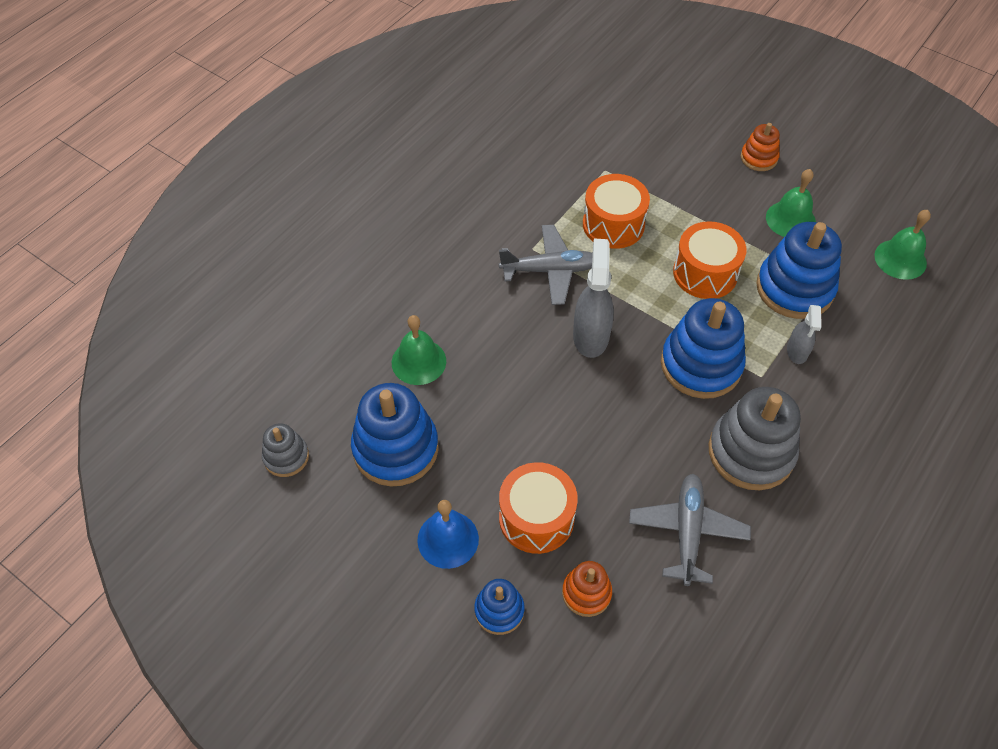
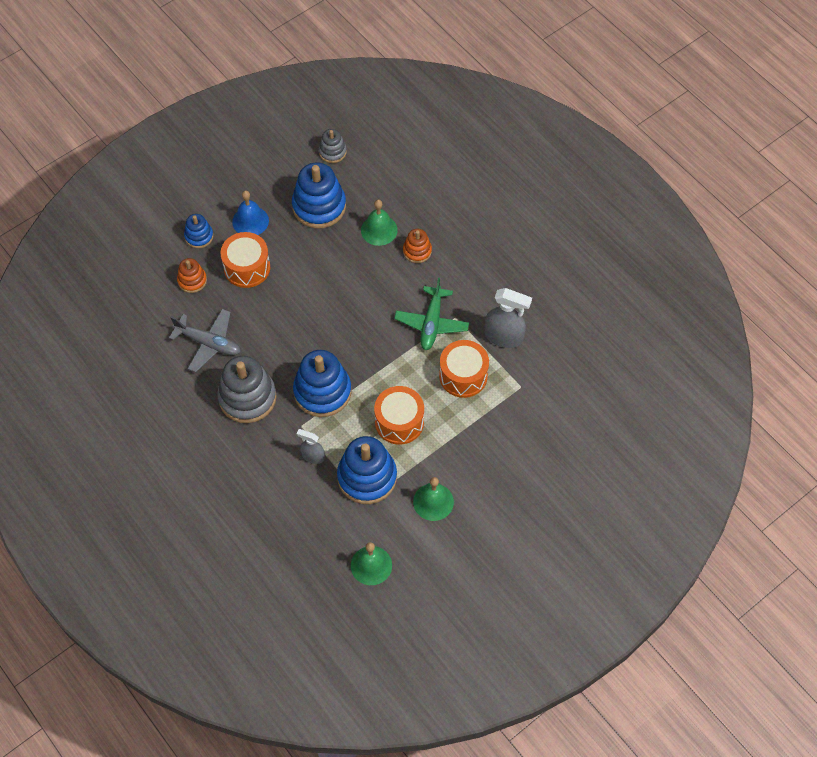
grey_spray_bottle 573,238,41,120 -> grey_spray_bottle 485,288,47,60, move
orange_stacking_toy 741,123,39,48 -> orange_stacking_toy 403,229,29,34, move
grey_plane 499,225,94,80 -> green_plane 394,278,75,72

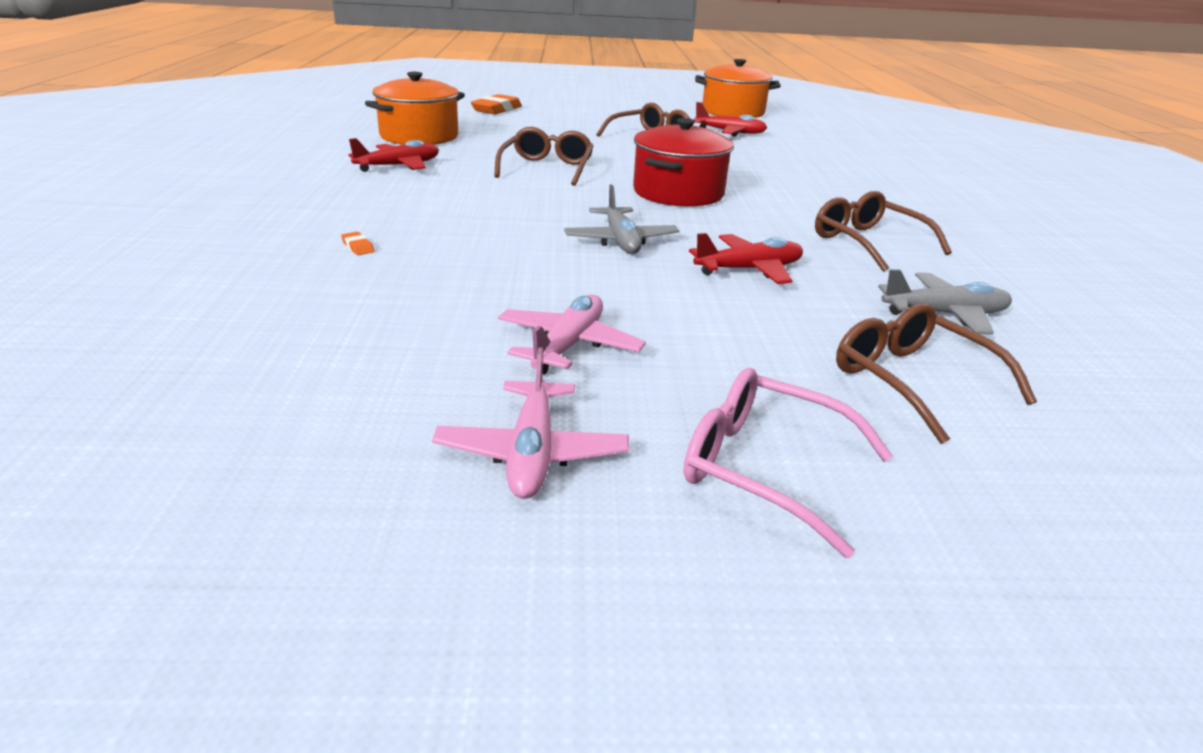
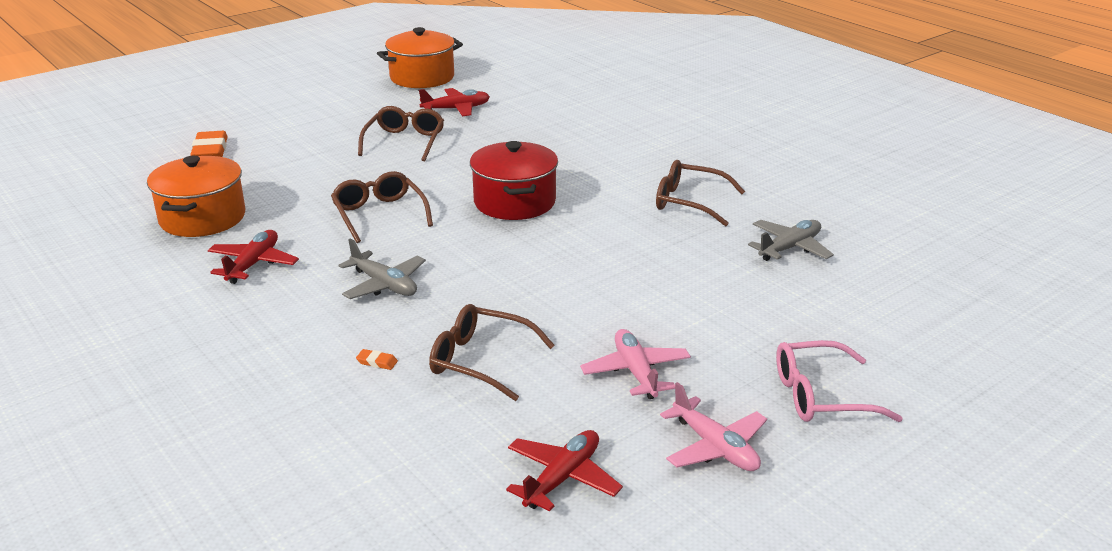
grey_plane 564,184,115,70 -> grey_plane 338,239,88,60, move
red_plane 689,233,114,51 -> red_plane 506,430,117,82, move
brown_glasses 836,303,201,141 -> brown_glasses 429,304,126,97, move

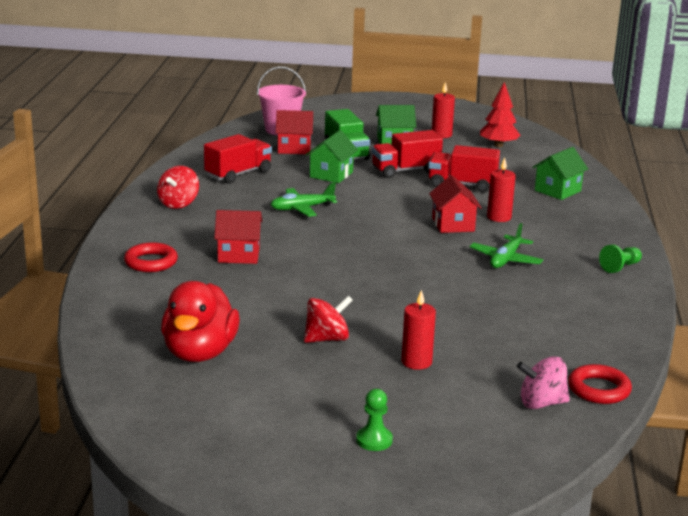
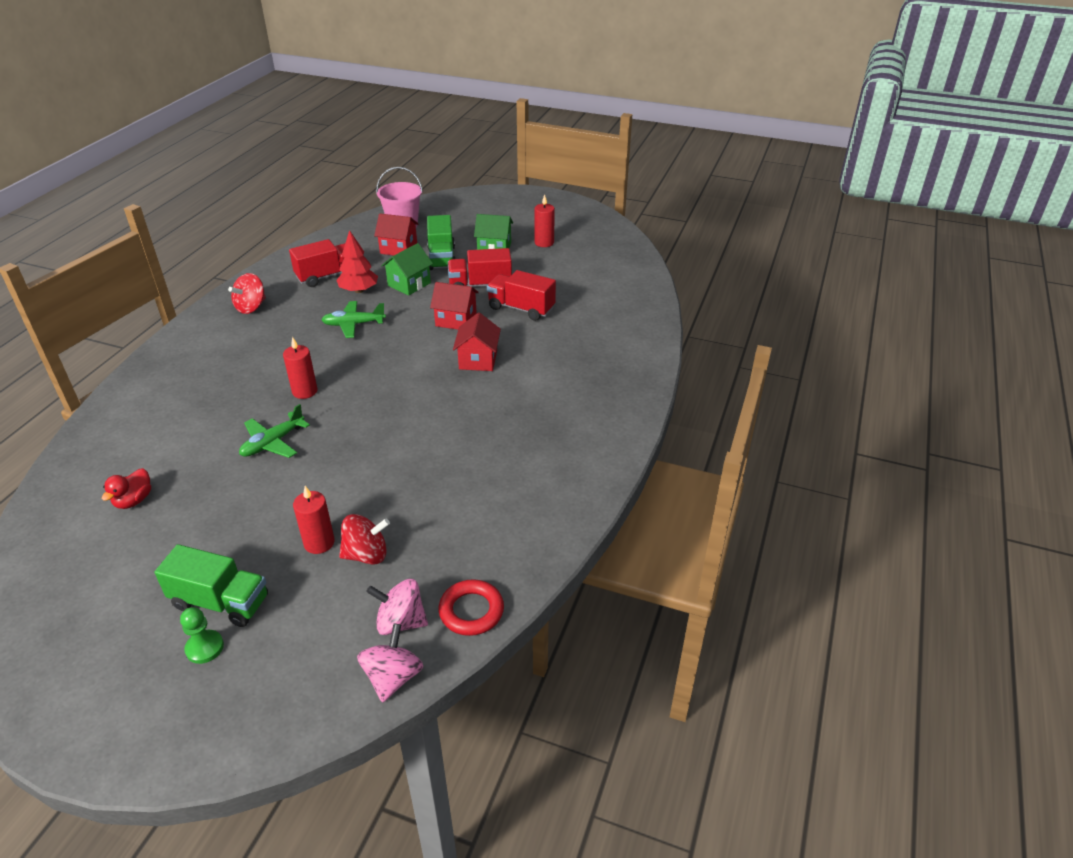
red_ring 124,242,54,30 -> none
green_house 532,147,56,53 -> none
green_pawn 599,245,43,28 -> none
none -> green_truck 154,544,114,83
none -> pink_spinning_top 357,624,66,79
red_house 214,210,48,54 -> red_house 430,282,49,48, move
red_spinning_top 304,295,49,48 -> red_spinning_top 339,514,51,51, move
green_plane 469,223,74,45 -> green_plane 239,404,71,54, move
red_tree 480,82,40,65 -> red_tree 336,230,42,63, move
red_candle 487,158,29,64 -> red_candle 283,337,34,62, move
red_duck 161,281,79,81 -> red_duck 102,468,49,41, x0.48

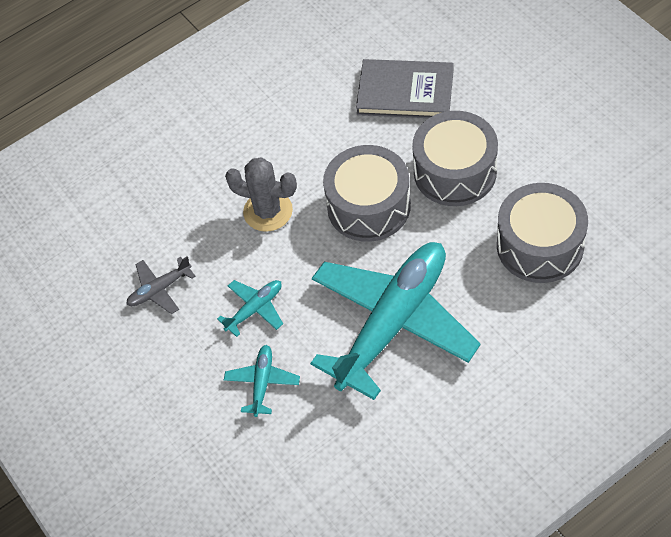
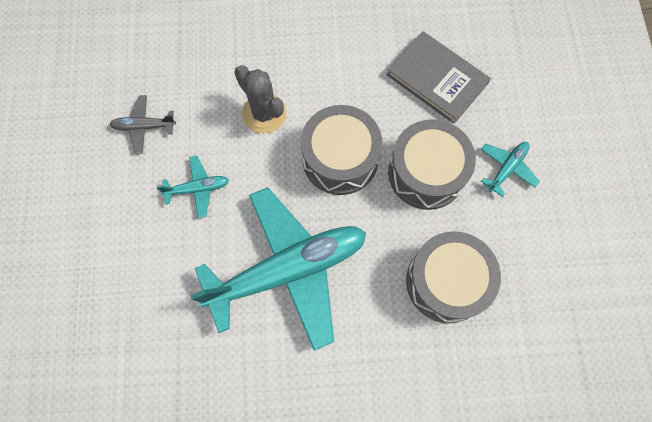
turquoise_plane 224,345,76,72 -> turquoise_plane 481,142,59,55, move

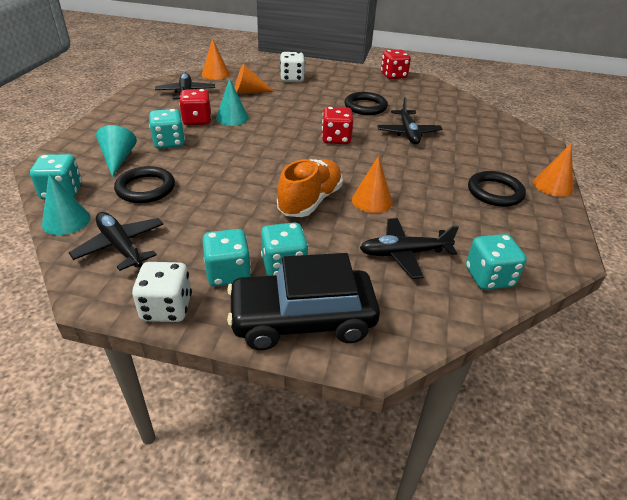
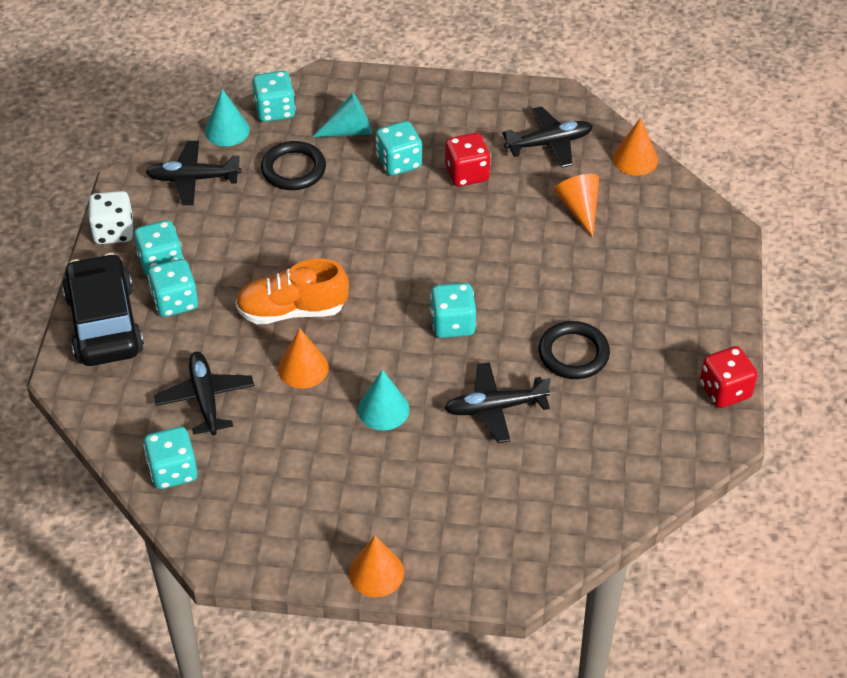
white_dice 280,52,25,30 -> none
black_ring 468,171,58,36 -> none
turquoise_cone 216,78,33,48 -> turquoise_cone 358,370,52,60, move
red_dice 322,107,31,37 -> turquoise_dice 430,283,46,55
black_plane 69,212,94,59 -> black_plane 146,141,95,64, 135 degrees counterclockwise
orange_shoe 277,159,66,58 -> orange_shoe 235,259,114,65, 150 degrees clockwise

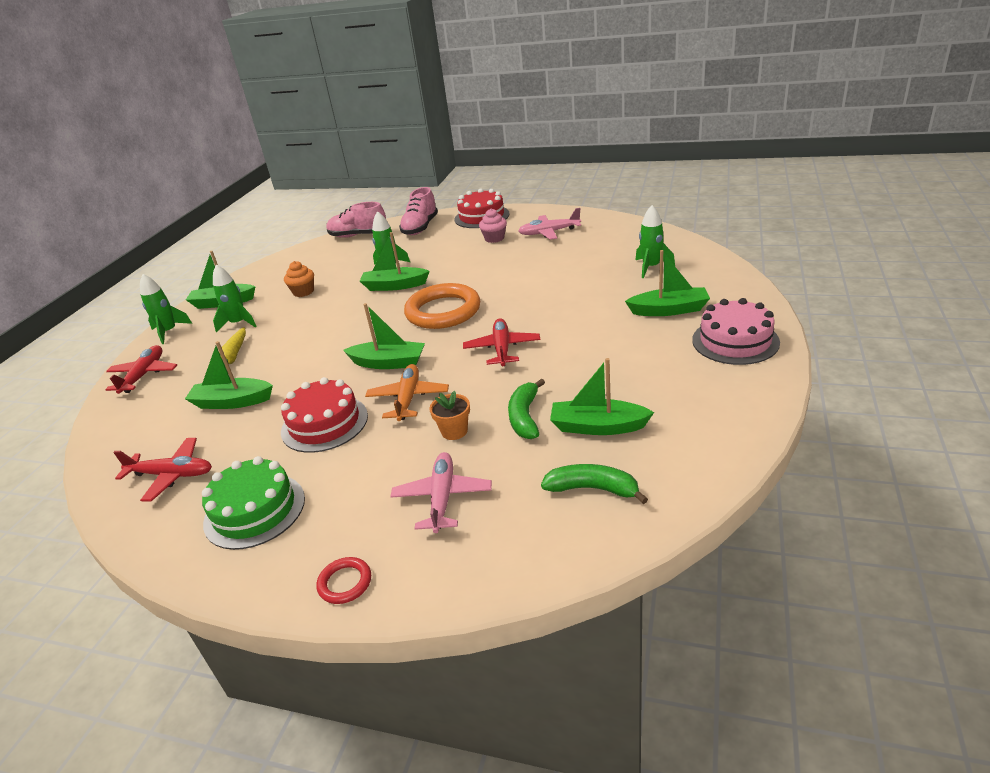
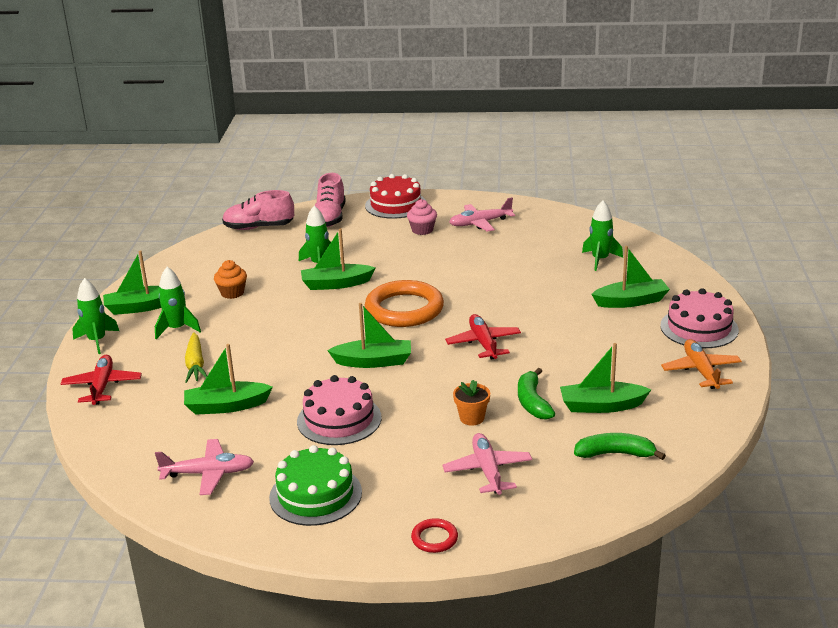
orange_plane 365,364,84,57 -> orange_plane 661,339,81,50, move
red_plane 113,438,99,63 -> pink_plane 155,439,99,56
red_cake 281,377,87,76 -> pink_cake 297,375,85,70

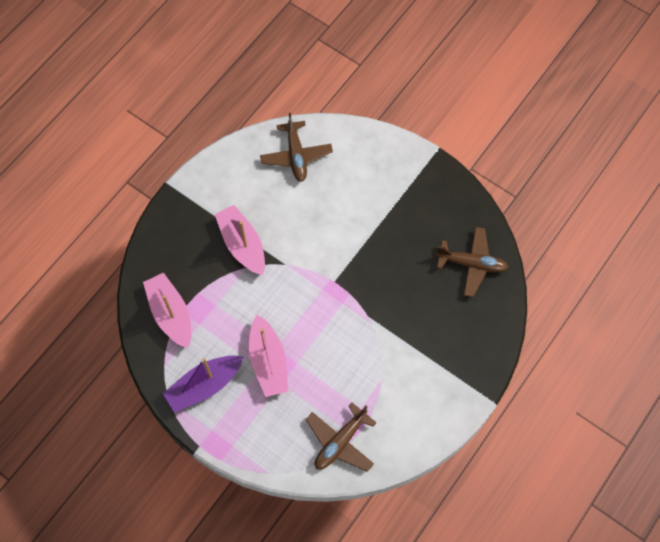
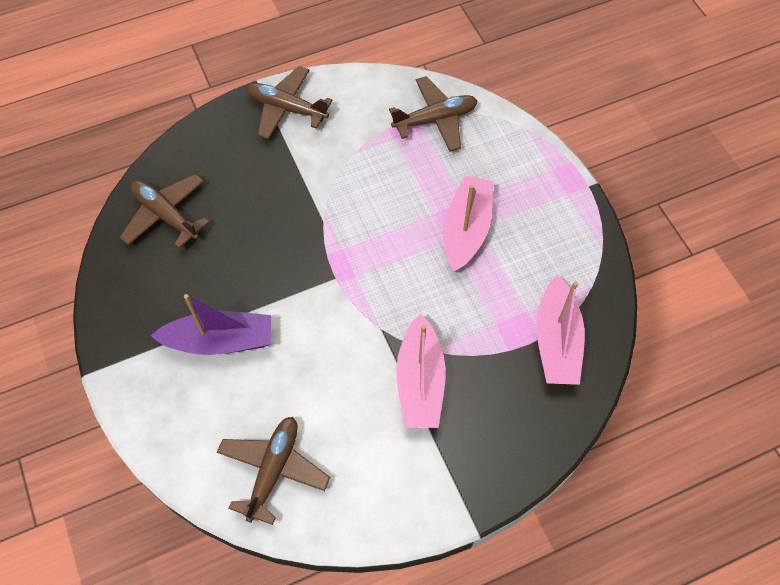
none -> brown_plane 246,66,86,74
purple_boat 163,355,80,58 -> purple_boat 150,294,121,61, move

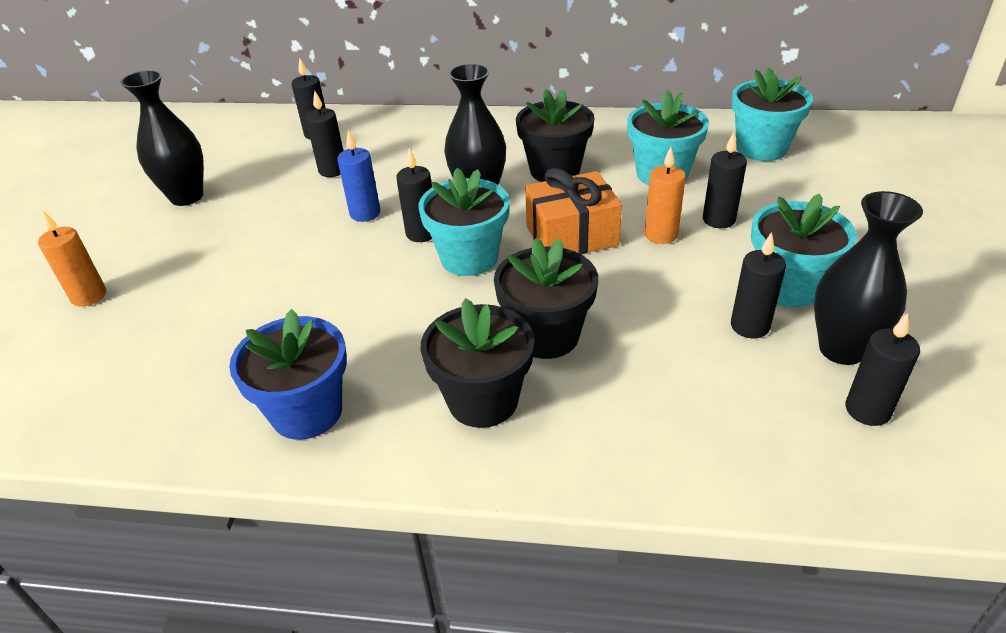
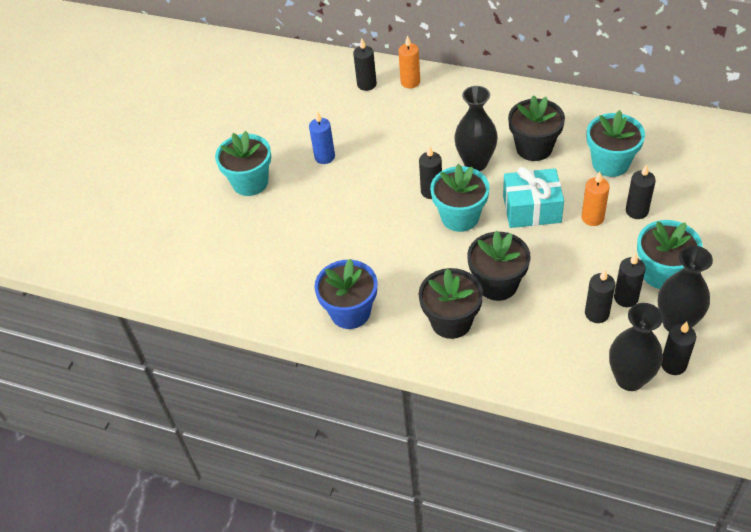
orange_candle 38,210,68,97 -> orange_candle 398,35,22,54, move
black_vase 120,70,84,136 -> black_vase 609,303,54,88, move
black_candle 306,90,37,87 -> black_candle 585,270,30,53, move
blue_candle 337,130,43,92 -> blue_candle 309,111,26,53, move
turquoise_flower_pot 732,68,81,93 -> turquoise_flower_pot 215,131,56,65, move
orange_gift 525,168,97,87 -> turquoise_gift 503,167,61,61

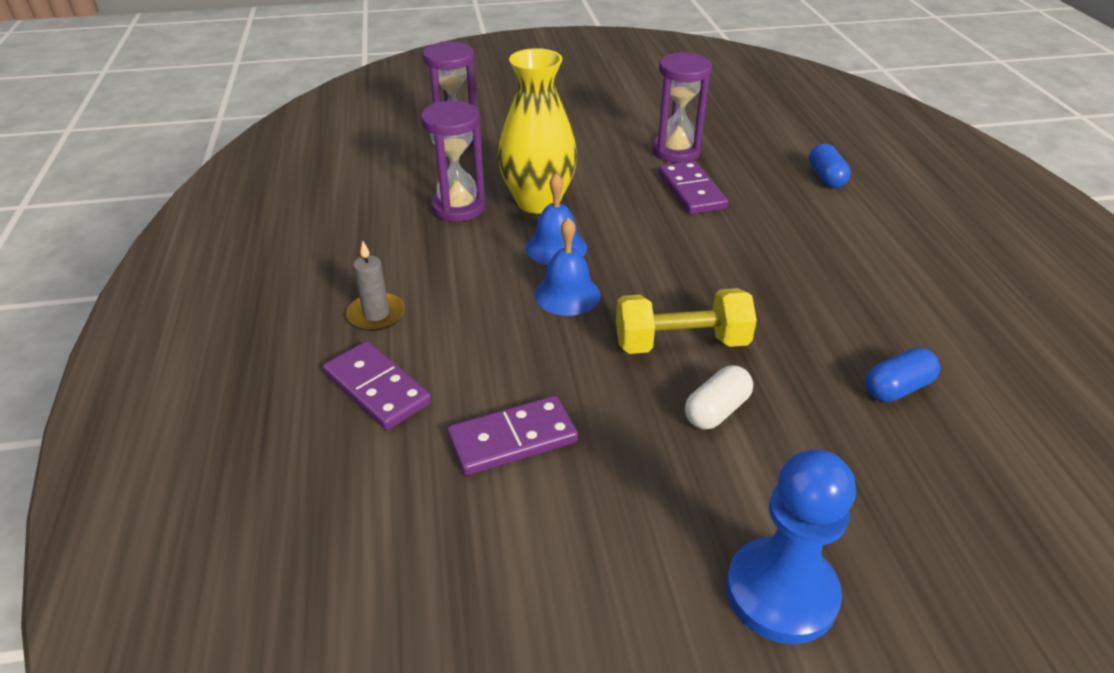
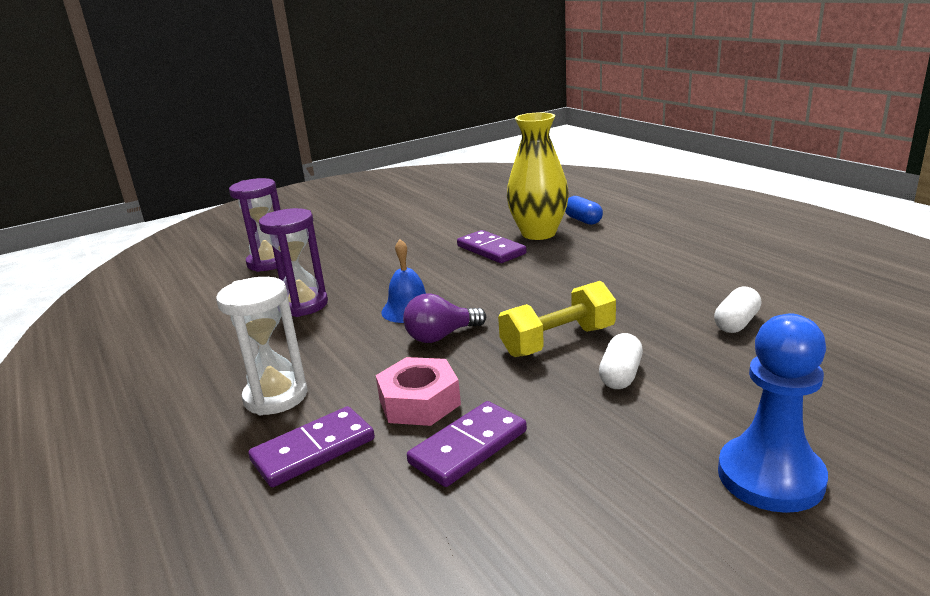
purple_hourglass 652,52,60,111 -> none
none -> pink_nut 376,357,85,69
yellow_vase 498,48,79,166 -> yellow_vase 507,112,62,128, move
grey_candle 346,240,59,91 -> white_hourglass 216,277,92,139
blue_bell 534,217,67,99 -> purple_light_bulb 403,293,83,50
blue_capsule 865,348,75,54 -> white_capsule 714,286,48,47
purple_domino 323,341,109,89 -> purple_domino 248,406,127,81, 60 degrees counterclockwise

